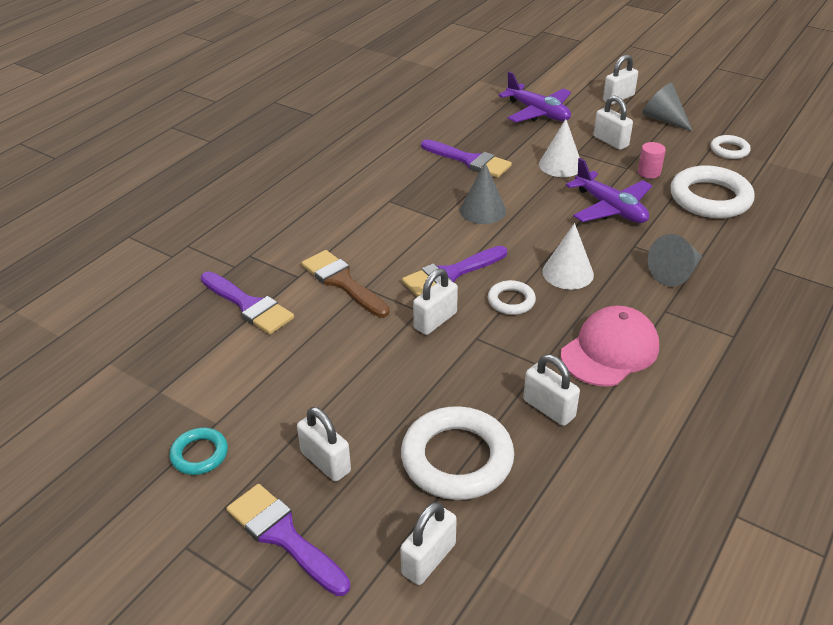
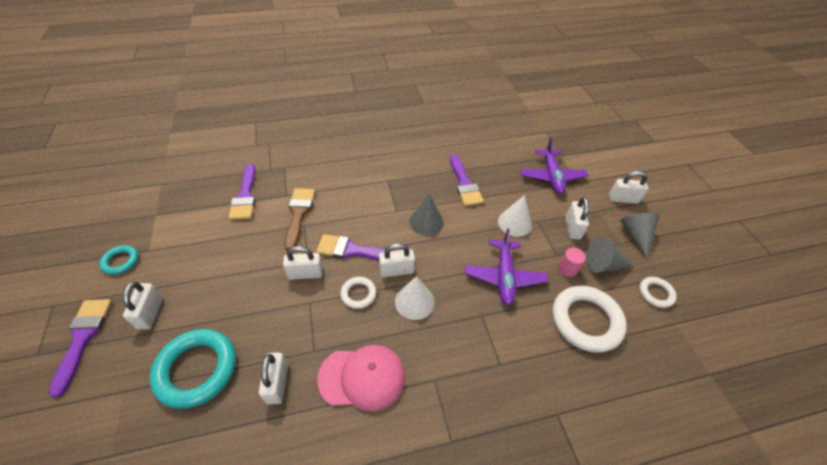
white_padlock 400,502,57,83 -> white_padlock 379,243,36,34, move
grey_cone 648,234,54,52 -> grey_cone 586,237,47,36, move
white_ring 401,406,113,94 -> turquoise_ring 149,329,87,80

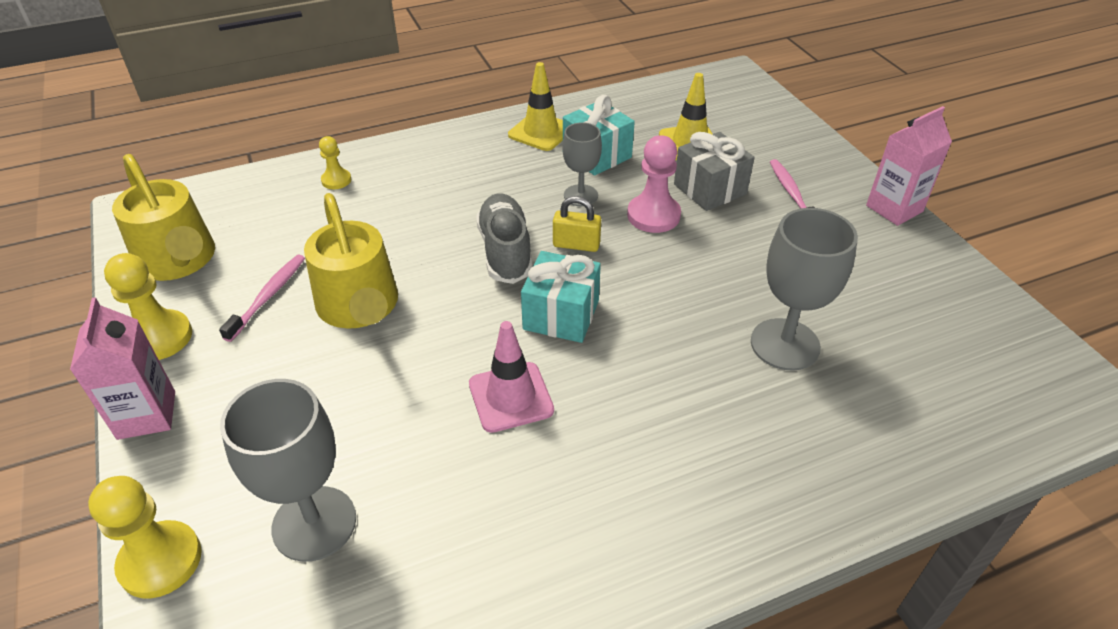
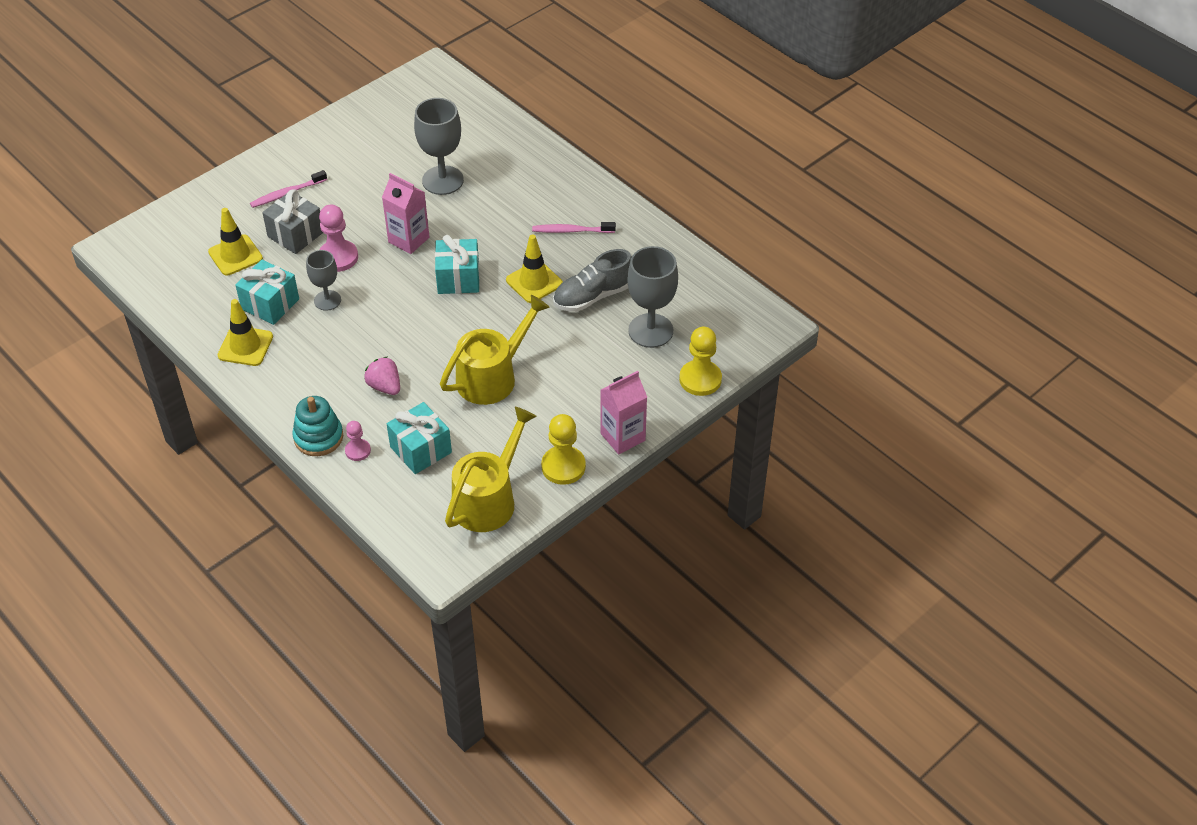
yellow_padlock 553,196,48,56 -> none
none -> turquoise_stacking_toy 292,396,51,60
none -> pink_strawberry 364,357,36,38
none -> turquoise_gift 387,402,65,72
pink_toothbrush 219,255,86,87 -> pink_toothbrush 532,222,84,11, move
grey_shoe 476,193,57,91 -> grey_shoe 553,249,79,63, move
pink_carton 866,106,86,120 -> pink_carton 382,173,47,81, move
yellow_pawn 319,136,32,53 -> pink_pawn 345,421,26,40
pink_traffic_cone 469,321,85,112 -> yellow_traffic_cone 506,235,57,68

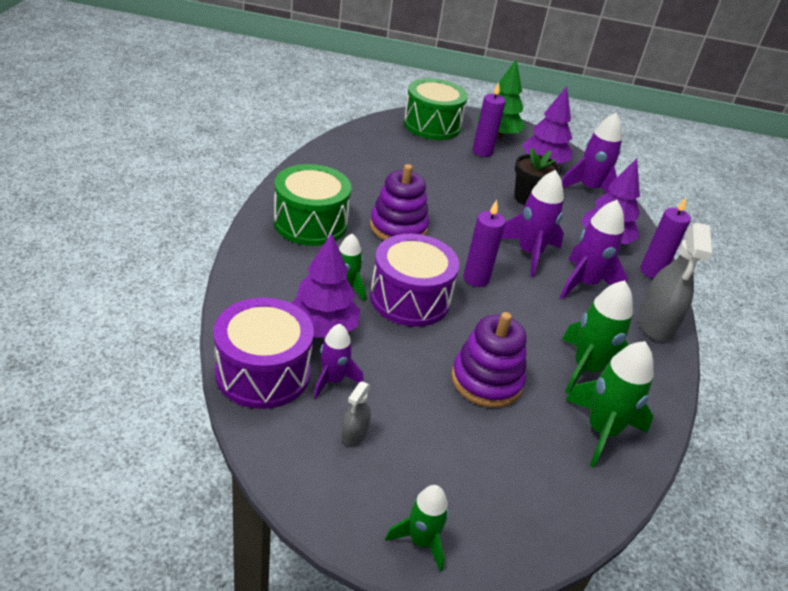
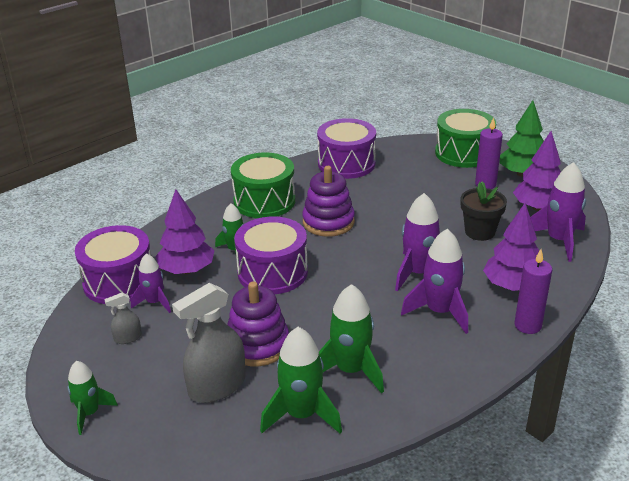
purple_candle 463,200,43,87 -> none
none -> purple_drum 317,118,59,61
grey_spray_bottle 638,223,74,118 -> grey_spray_bottle 172,283,74,120, move

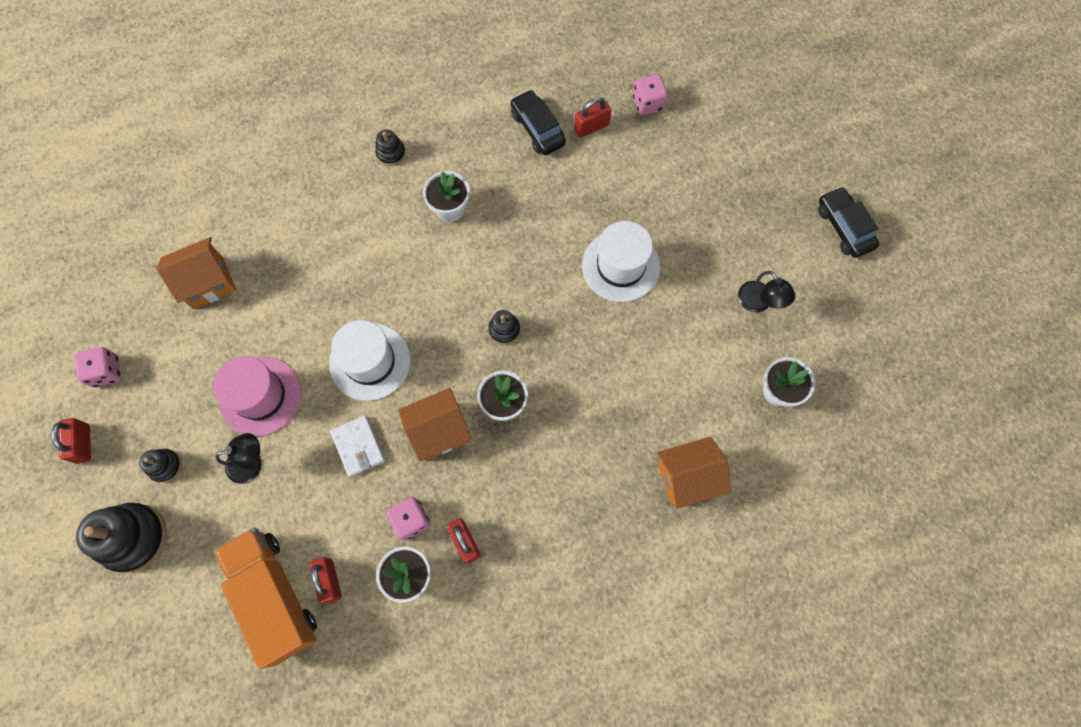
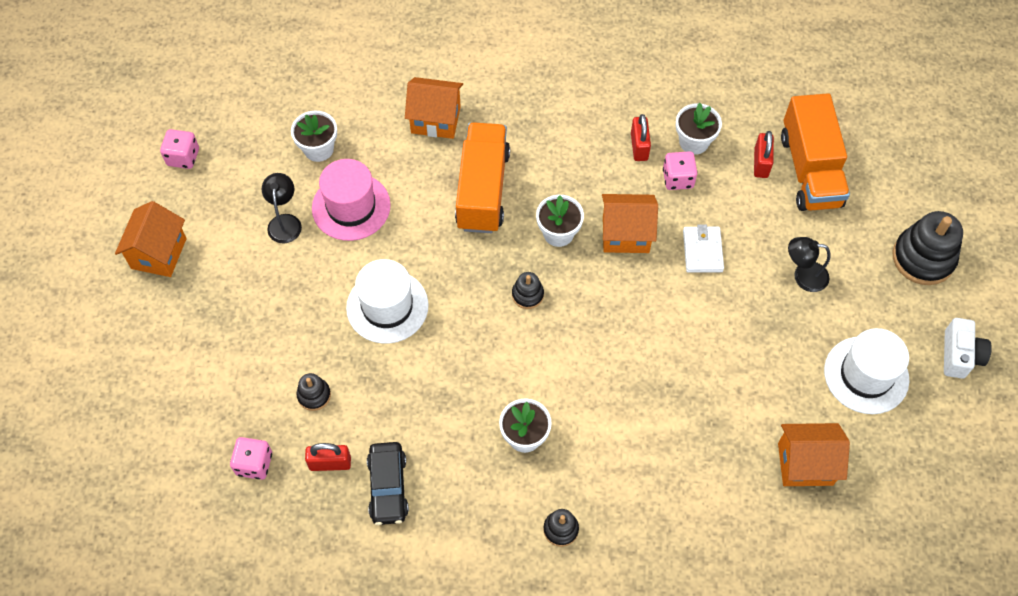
none -> orange_truck 455,122,55,111
pink_dice 74,347,47,40 -> pink_dice 160,129,39,40, move
black_stacking_toy 139,449,43,34 -> black_stacking_toy 296,373,35,38, move
pink_hat 213,356,88,80 -> pink_hat 312,159,79,82, move
white_hat 329,320,82,81 -> white_hat 824,328,85,86, move
red_padlock 51,418,40,46 -> white_camera 944,318,48,61
black_car 818,186,61,72 -> orange_house 115,201,72,76

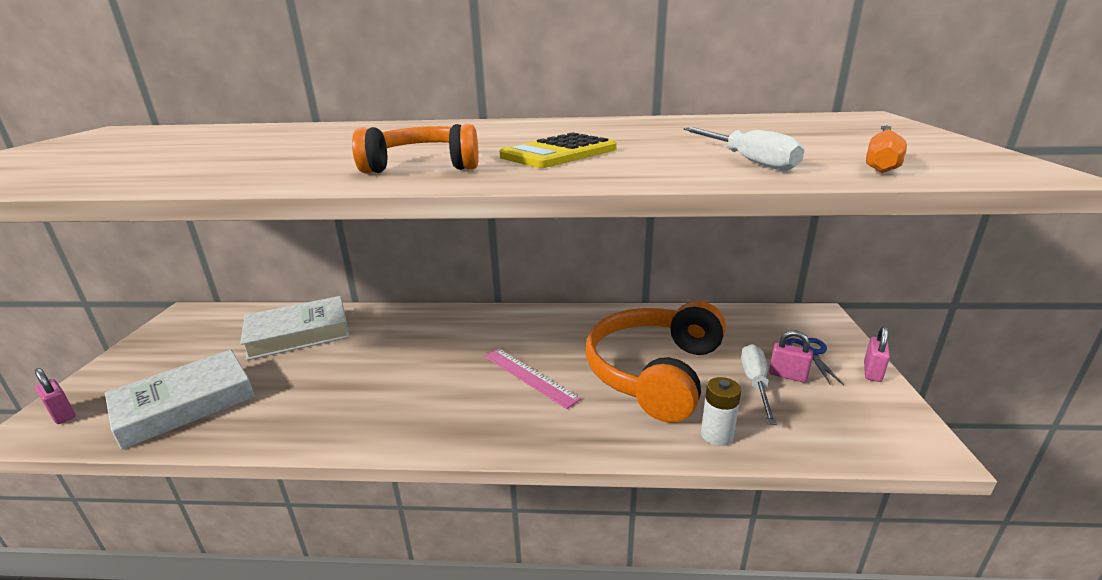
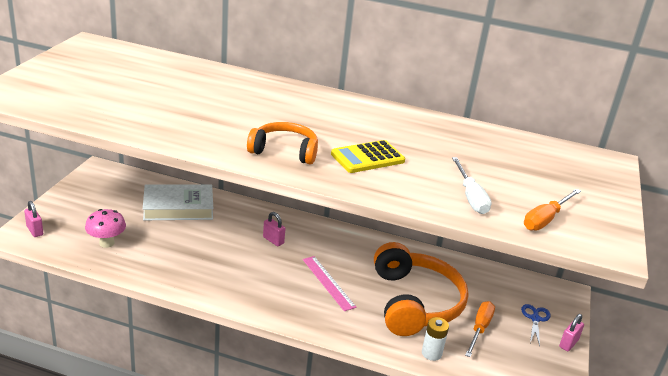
pink_padlock 769,330,44,53 -> pink_padlock 263,212,22,34, move
white_book 105,350,150,100 -> pink_mushroom 85,209,41,39
white_screwdriver 741,344,36,81 -> orange_screwdriver 465,301,30,56
orange_headphones 586,301,140,122 -> orange_headphones 374,242,94,94, 135 degrees clockwise

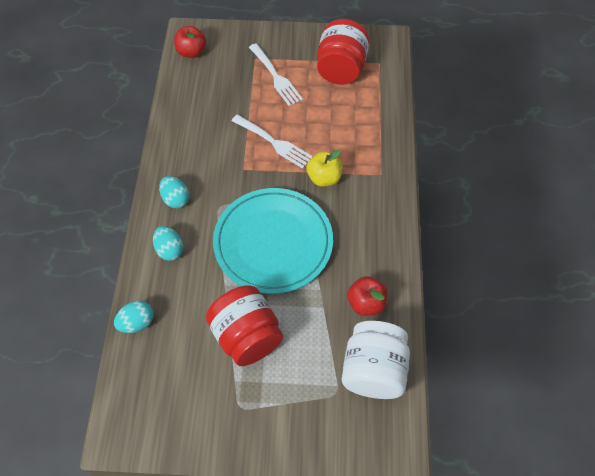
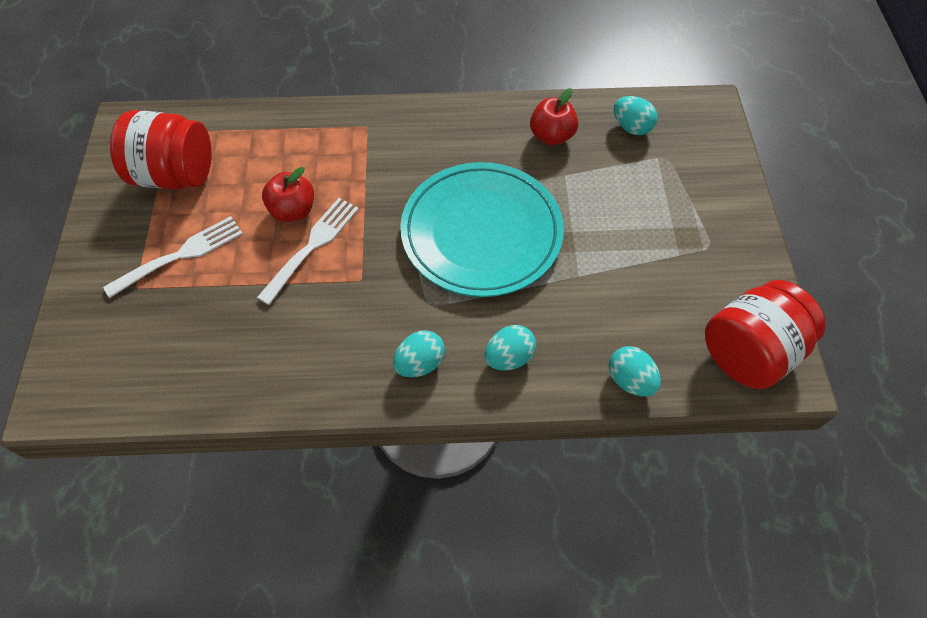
yellow_apple 306,150,37,37 -> none
red_apple 174,26,32,32 -> red_apple 262,167,52,55, move
red_jar 206,285,77,81 -> red_jar 705,280,121,109, move
white_jar 342,321,68,78 -> turquoise_egg 614,96,44,39

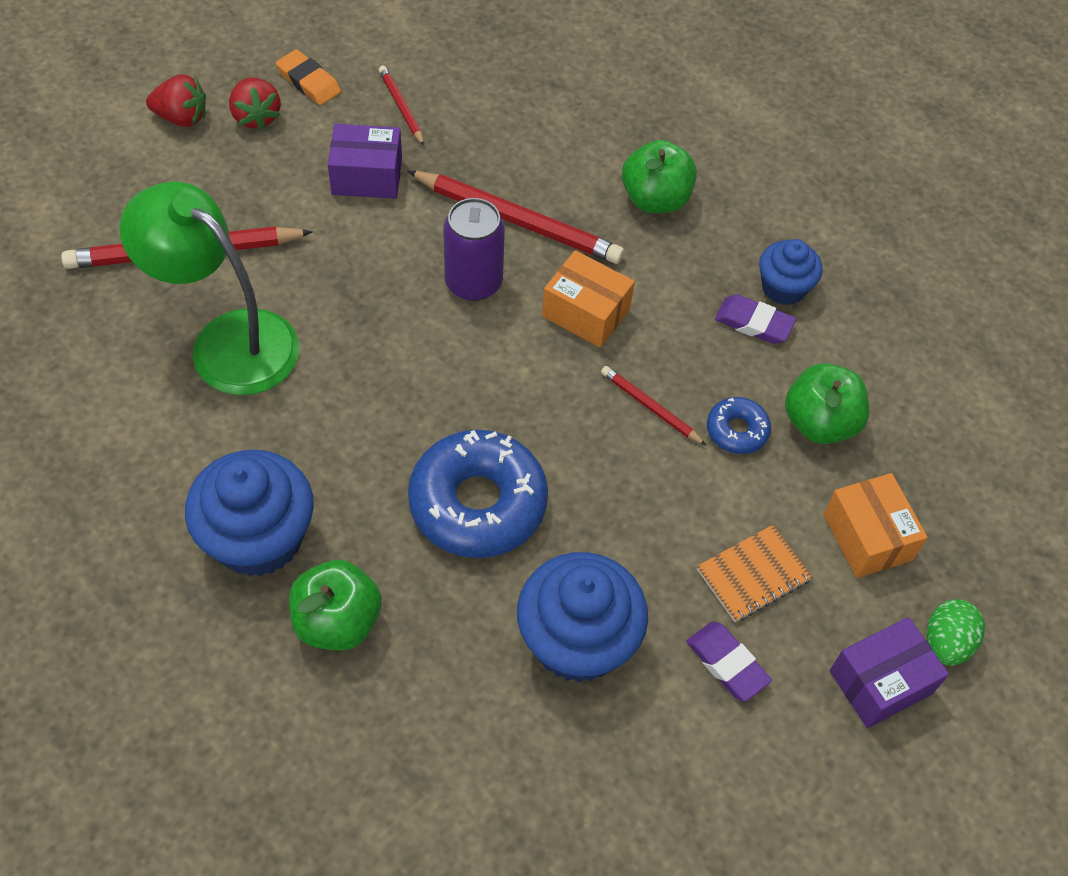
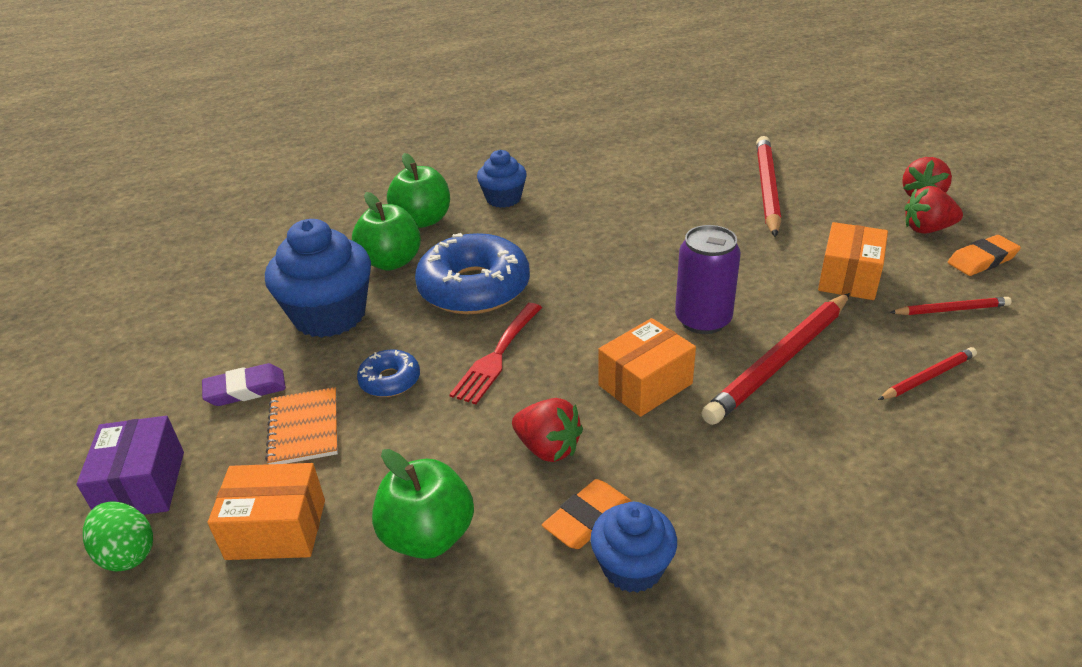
green_lamp 119,181,180,214 -> none
none -> red_fork 449,303,93,101
none -> red_strawberry 512,398,71,64
red_pencil 601,366,105,79 -> red_pencil 878,347,99,53, move
green_apple 622,140,75,73 -> green_apple 352,192,69,79, move
blue_donut 707,397,64,57 -> blue_donut 357,349,63,48, move
purple_box 328,124,74,75 -> orange_box 818,222,70,78
purple_eraser 715,294,81,50 -> orange_eraser 542,479,90,70
blue_cupcake 185,450,129,126 -> blue_cupcake 477,150,50,58, x0.58

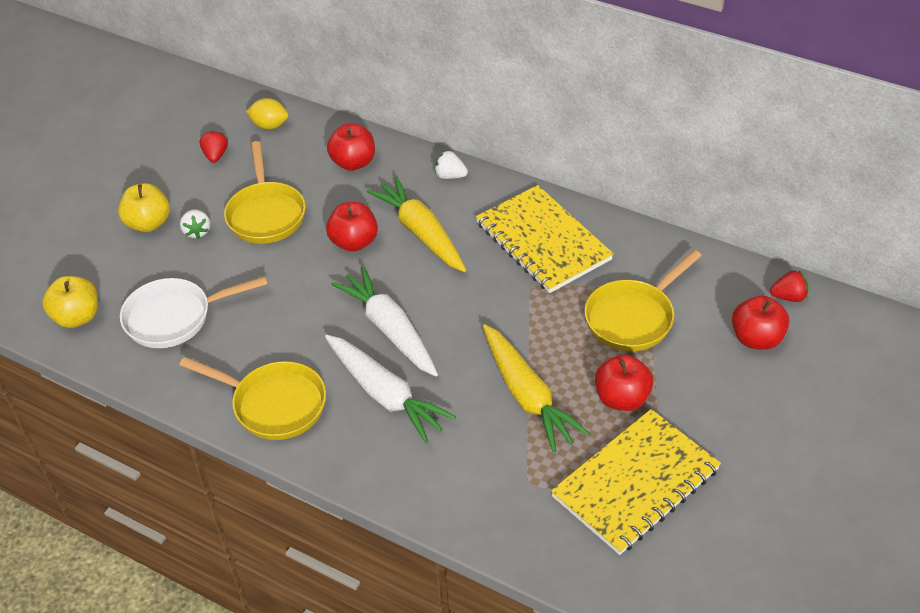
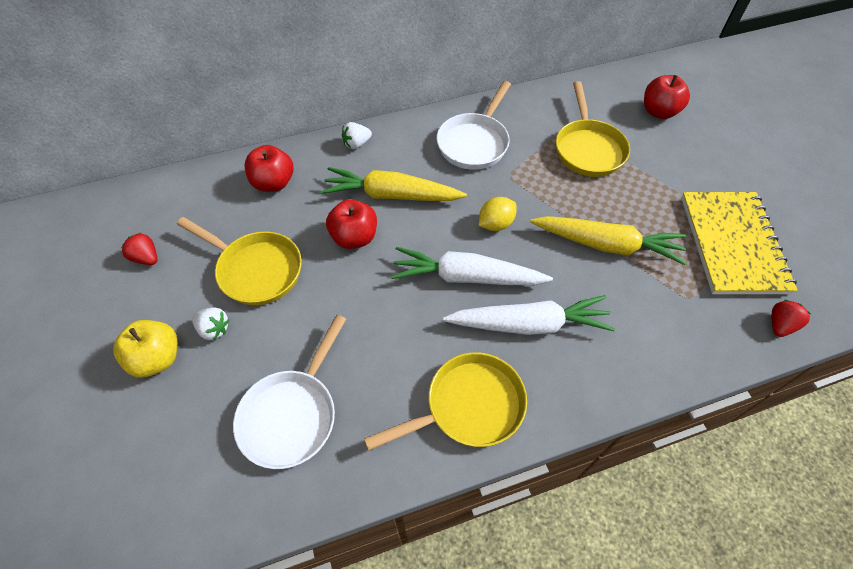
yellow_apple 42,276,56,52 -> none
red_apple 595,354,58,57 -> none
yellow_lemon 246,98,42,31 -> yellow_lemon 479,197,38,34, move
red_strawberry 770,270,38,32 -> red_strawberry 772,300,38,37, move
yellow_notebook 476,185,138,108 -> white_pan 437,81,74,89

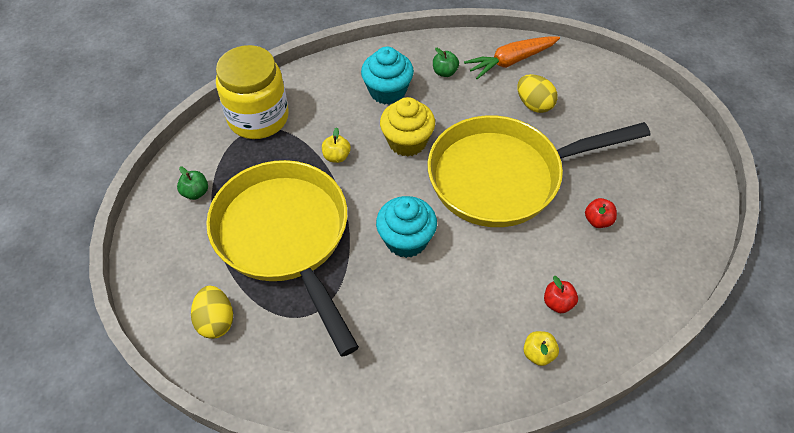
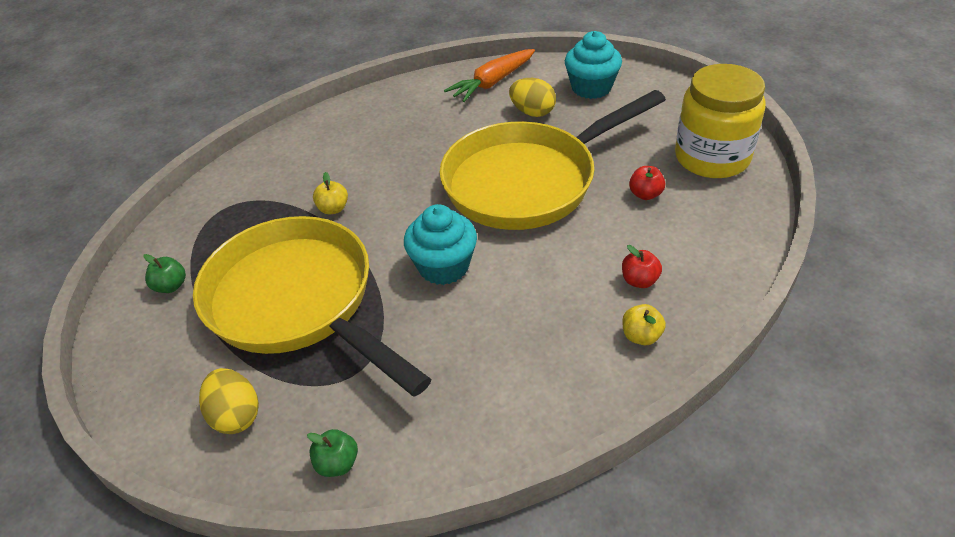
yellow_cupcake 380,97,55,60 -> none
yellow_jar 216,45,73,94 -> yellow_jar 675,64,91,114, move
turquoise_cupcake 361,47,53,58 -> turquoise_cupcake 565,31,57,68, move
green_apple 433,48,26,29 -> green_apple 307,429,51,48, move

